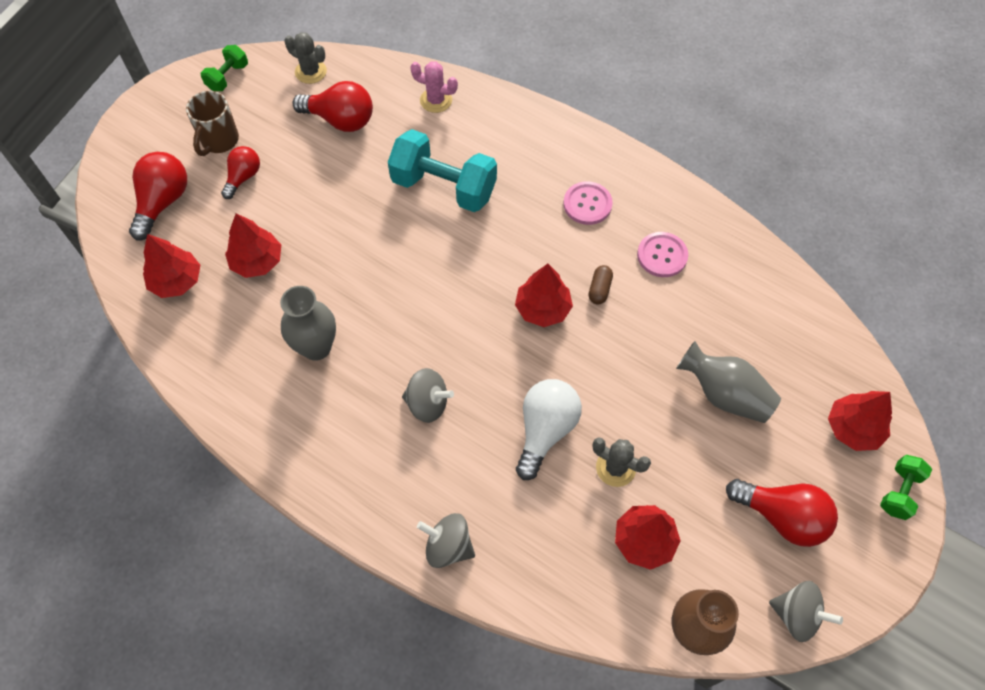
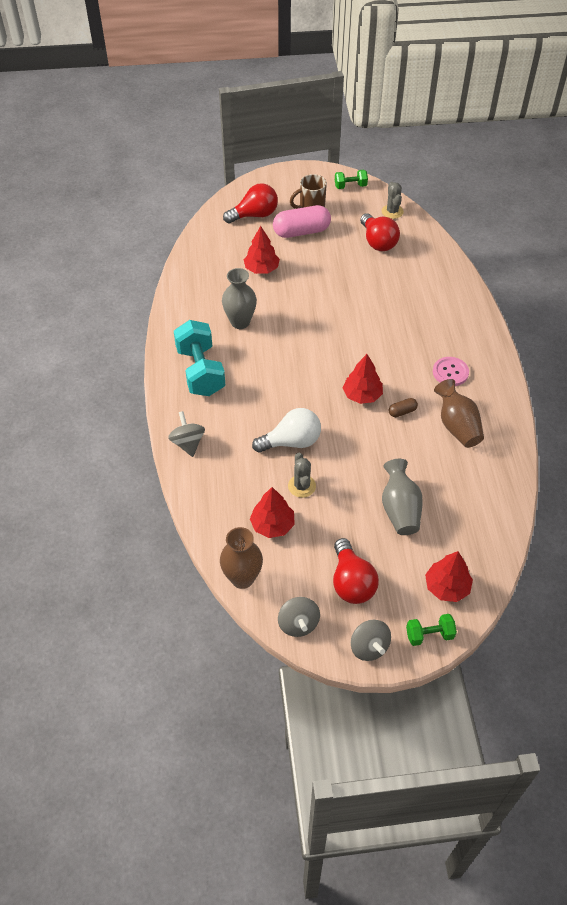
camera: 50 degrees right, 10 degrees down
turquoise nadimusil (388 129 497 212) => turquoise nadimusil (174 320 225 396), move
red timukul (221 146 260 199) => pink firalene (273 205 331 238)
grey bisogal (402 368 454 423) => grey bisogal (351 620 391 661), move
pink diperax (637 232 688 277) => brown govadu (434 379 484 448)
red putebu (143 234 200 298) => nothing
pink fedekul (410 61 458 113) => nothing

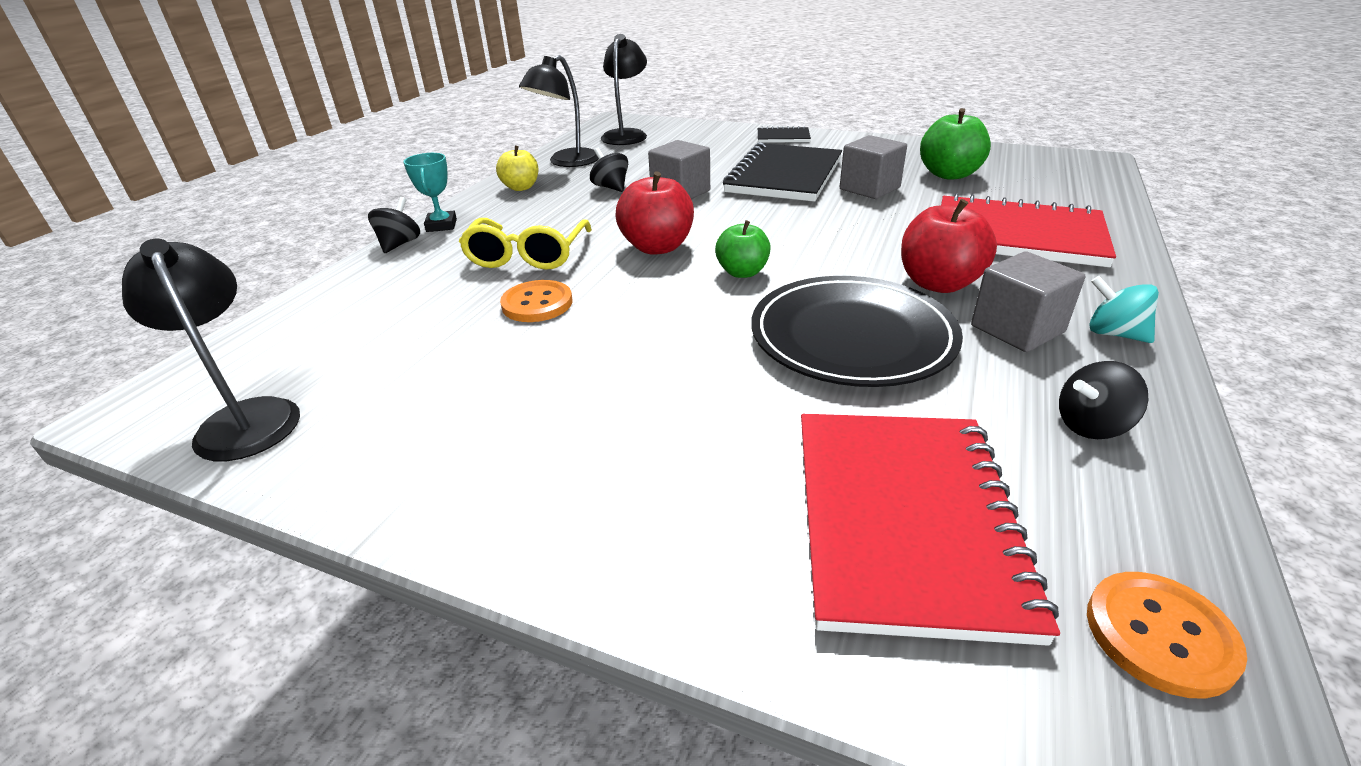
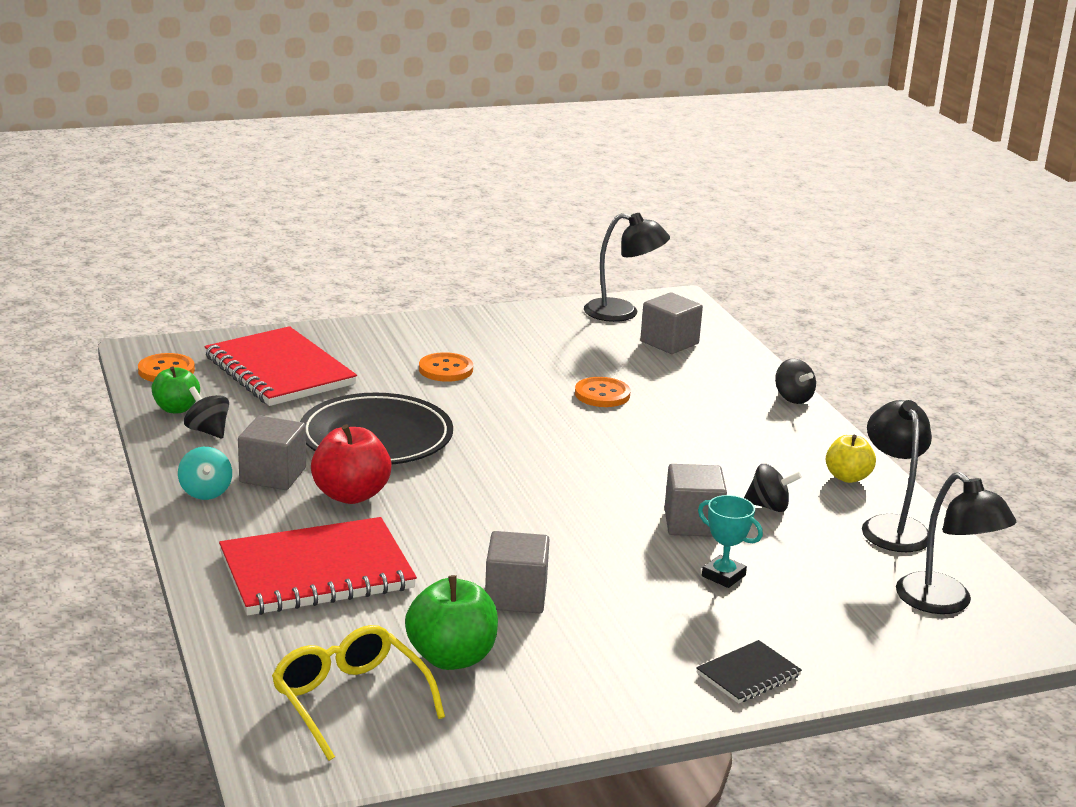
camera: 135 degrees right, 10 degrees down
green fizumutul (715 220 771 278) => green fizumutul (152 366 200 413), move
turquoise bisogal (1089 276 1159 343) => turquoise bisogal (178 447 232 500), 75 degrees clockwise
black bisogal (1059 361 1148 439) => black bisogal (184 386 229 439), 75 degrees counterclockwise
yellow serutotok (459 218 592 270) => yellow serutotok (272 625 445 761), move
nothing => orange diperax (419 352 473 382)
nothing => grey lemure (640 292 703 354)
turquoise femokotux (403 153 457 232) => turquoise femokotux (698 495 763 588), move
red fizumutul (615 171 694 255) => nothing
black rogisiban (723 143 842 202) => nothing

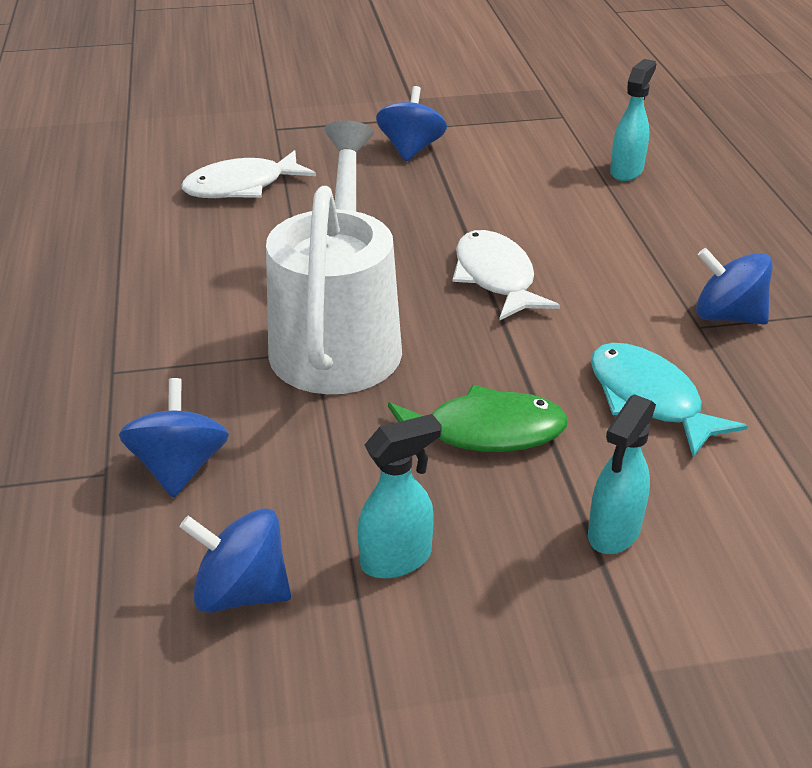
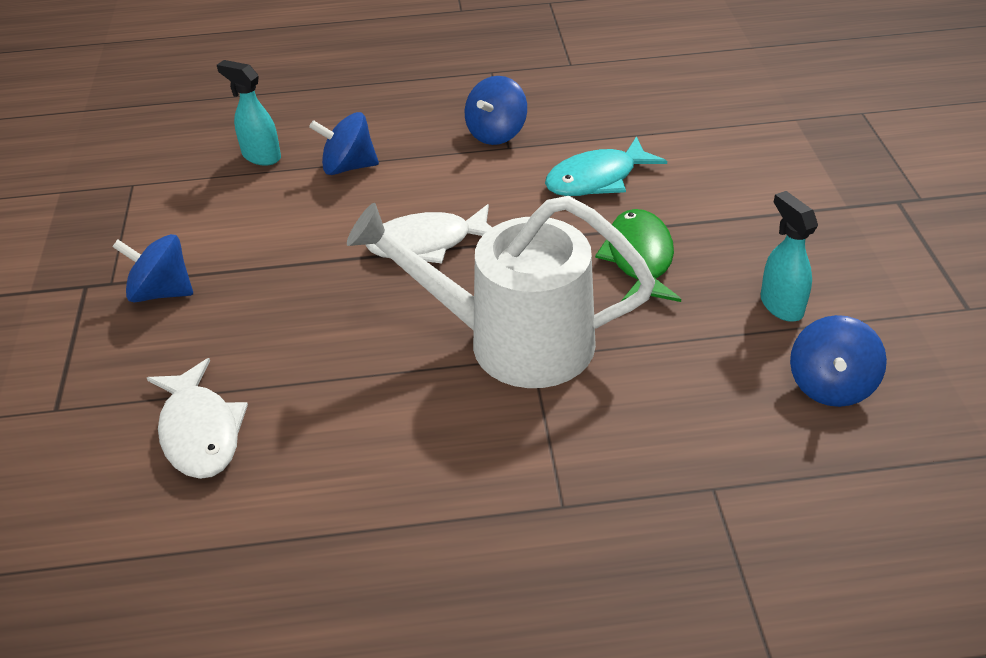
camera: 85 degrees left, 5 degrees up
blue bisogal (119 378 229 498) => blue bisogal (309 112 379 175), move
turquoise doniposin (588 394 656 554) => nothing

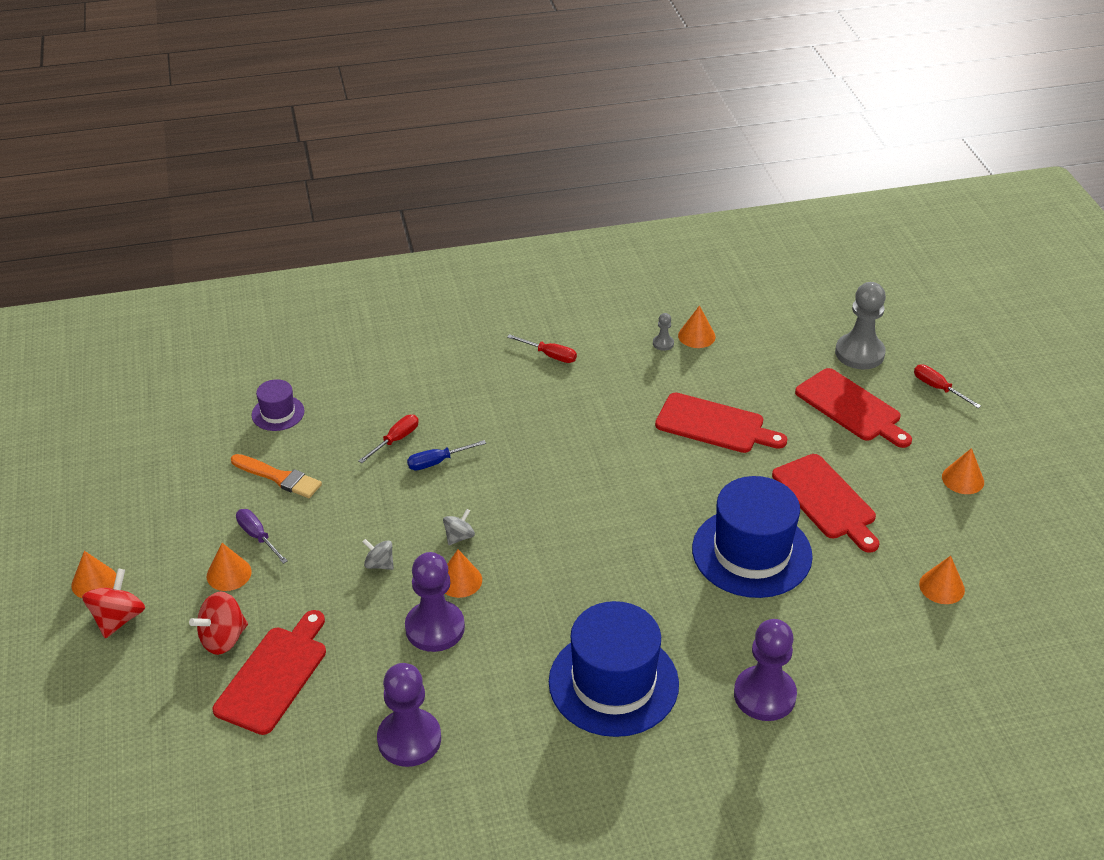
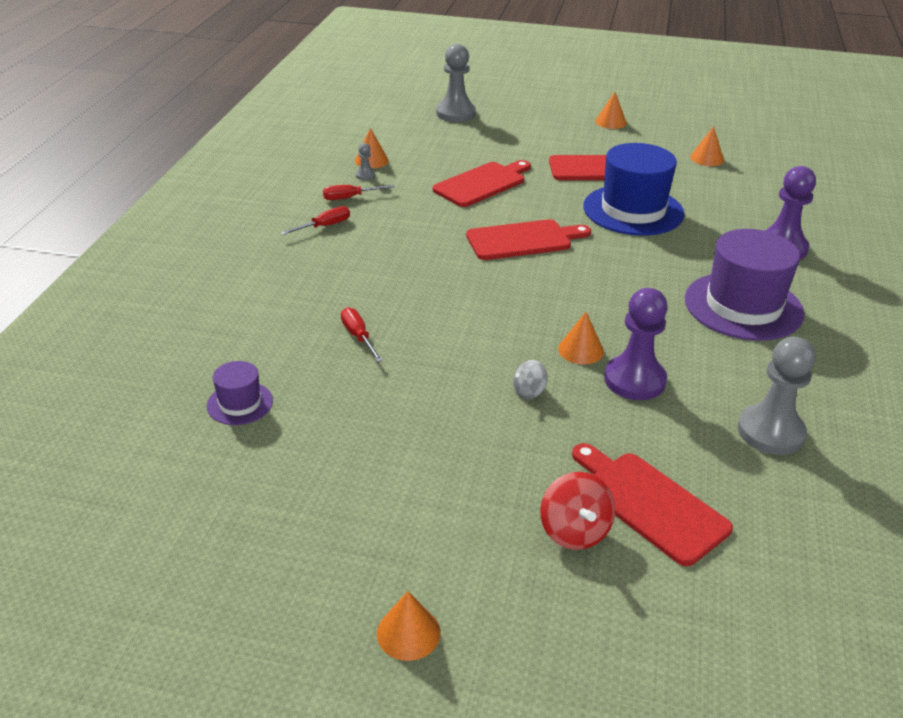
camera: 65 degrees left, 5 degrees down
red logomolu (914 365 981 408) => red logomolu (323 185 395 200), move
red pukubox (795 368 912 448) => red pukubox (466 219 591 260), move
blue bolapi (549 601 679 737) => purple bolapi (685 229 804 341)
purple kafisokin (377 663 441 767) => grey kafisokin (738 337 816 455)
red bisogal (82 568 145 638) => nothing
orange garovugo (207 543 252 591) => nothing
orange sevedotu (231 454 322 498) => nothing
purple logomolu (236 509 288 564) => nothing
blue logomolu (407 440 486 471) => nothing
grey bisogal (443 509 475 545) => nothing

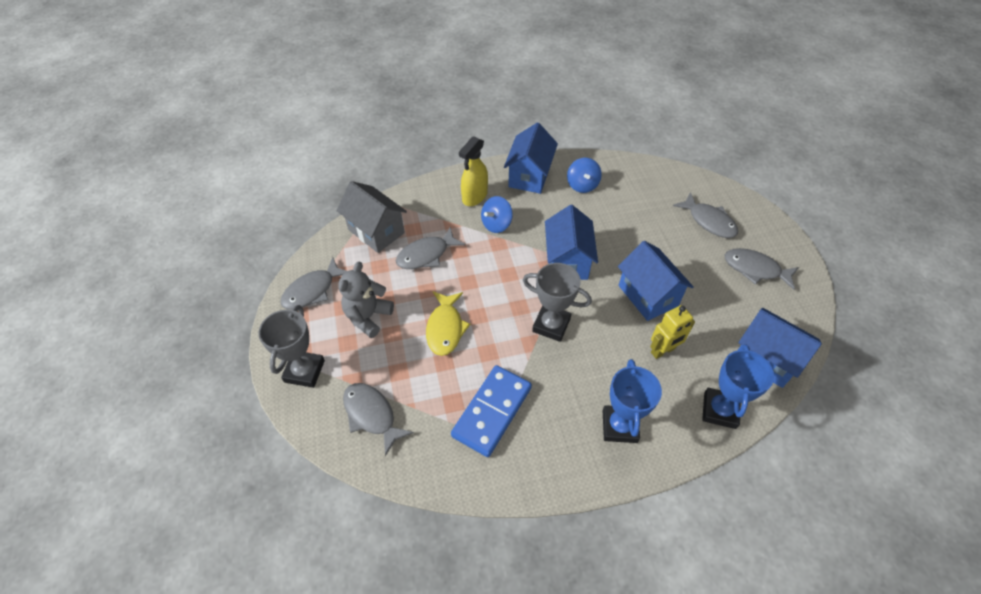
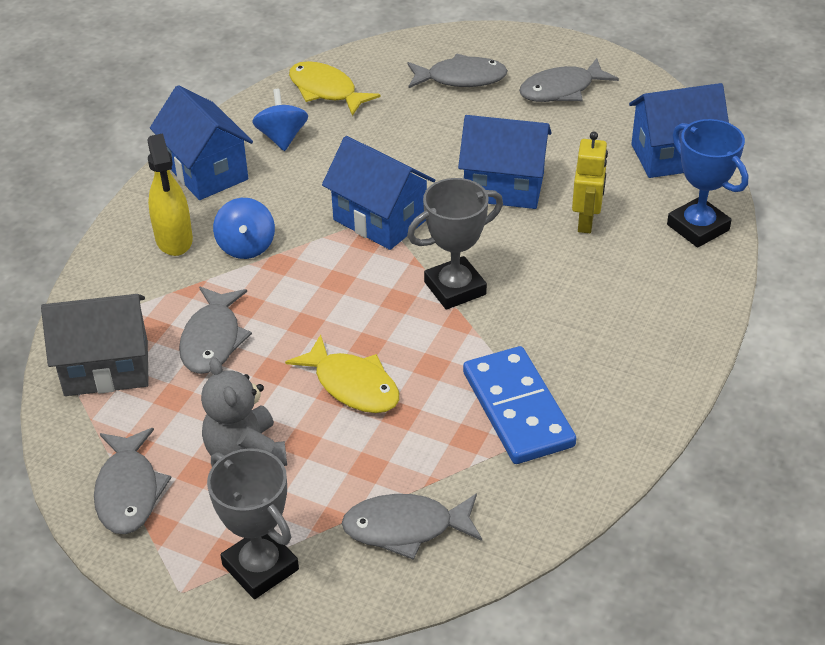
camera: 50 degrees left, 10 degrees down
blue bisogal (567 158 602 193) => blue bisogal (252 89 308 151), 135 degrees counterclockwise
nothing => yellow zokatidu (289 61 381 116)
blue femokotux (603 359 662 443) => nothing

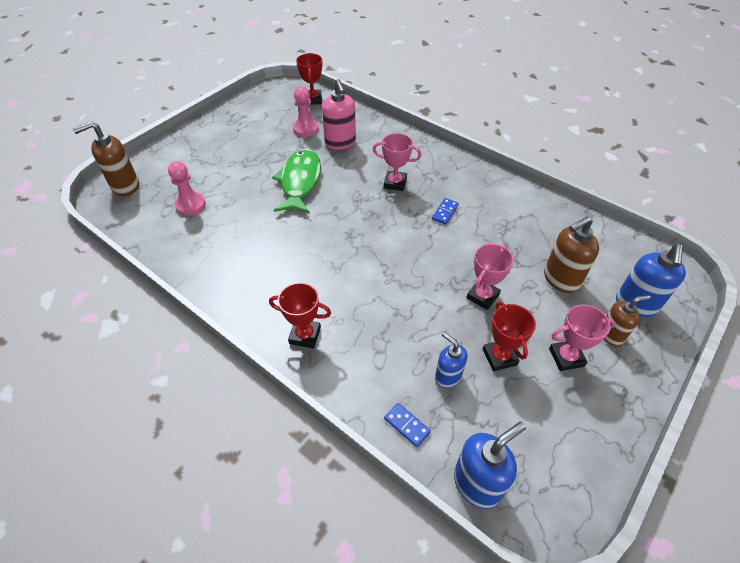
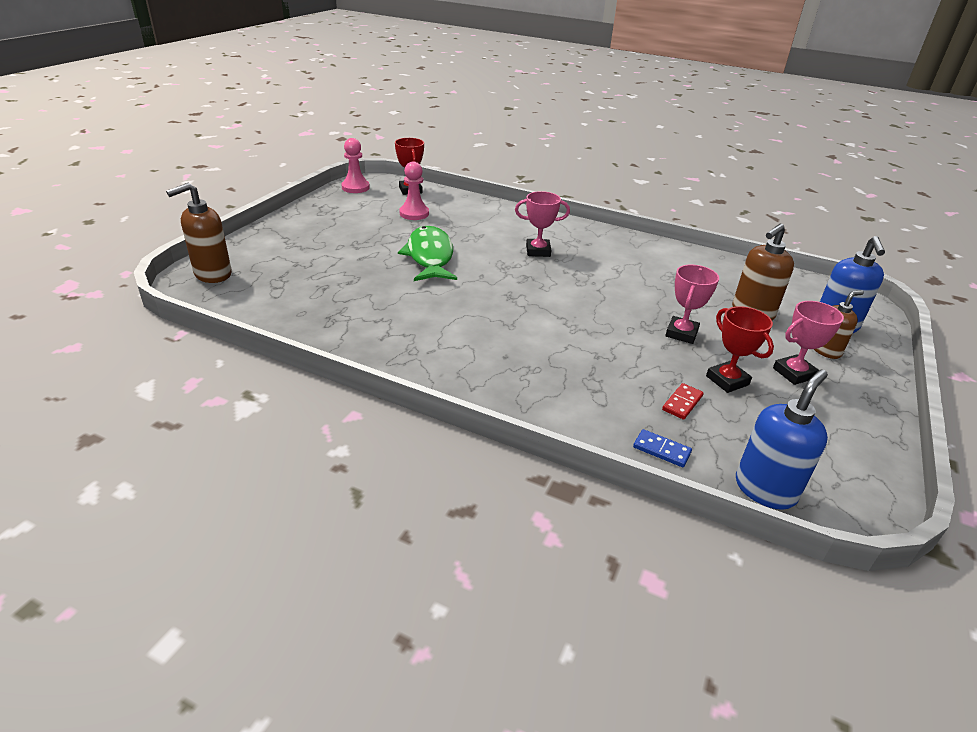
camera: 15 degrees left, 15 degrees down
pink kafisokin (168 161 206 215) => pink kafisokin (341 138 370 193), move
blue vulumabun (435 332 467 389) => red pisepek (662 383 704 420)
red femokotux (269 283 331 349) => nothing
pink vulumabun (322 79 356 150) => nothing
blue pisepek (432 198 459 225) => nothing

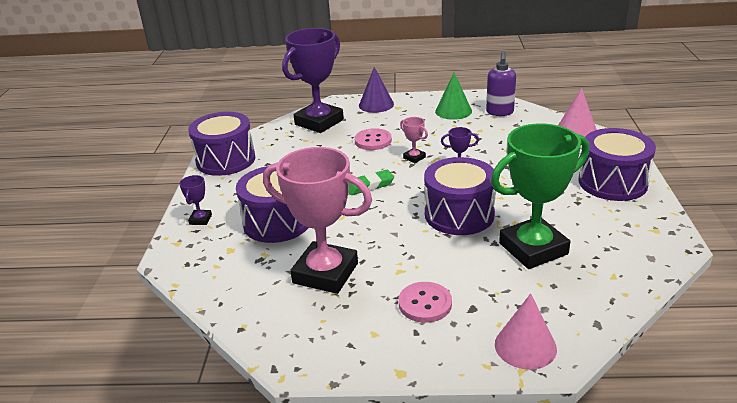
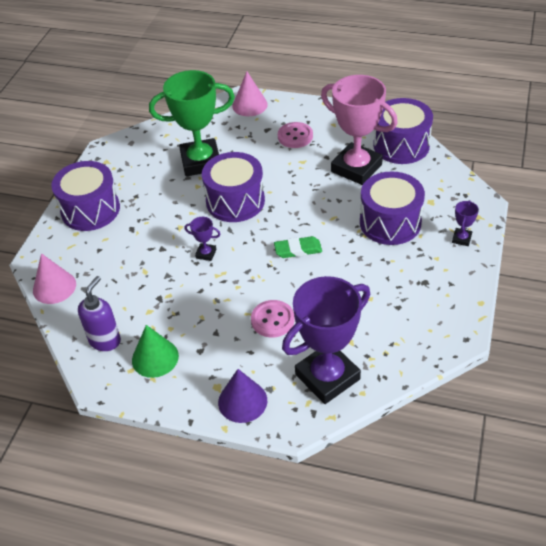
camera: 165 degrees left, 15 degrees up
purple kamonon (188 112 255 176) => purple kamonon (373 98 433 164), move
pink femokotux (400 117 428 163) => nothing

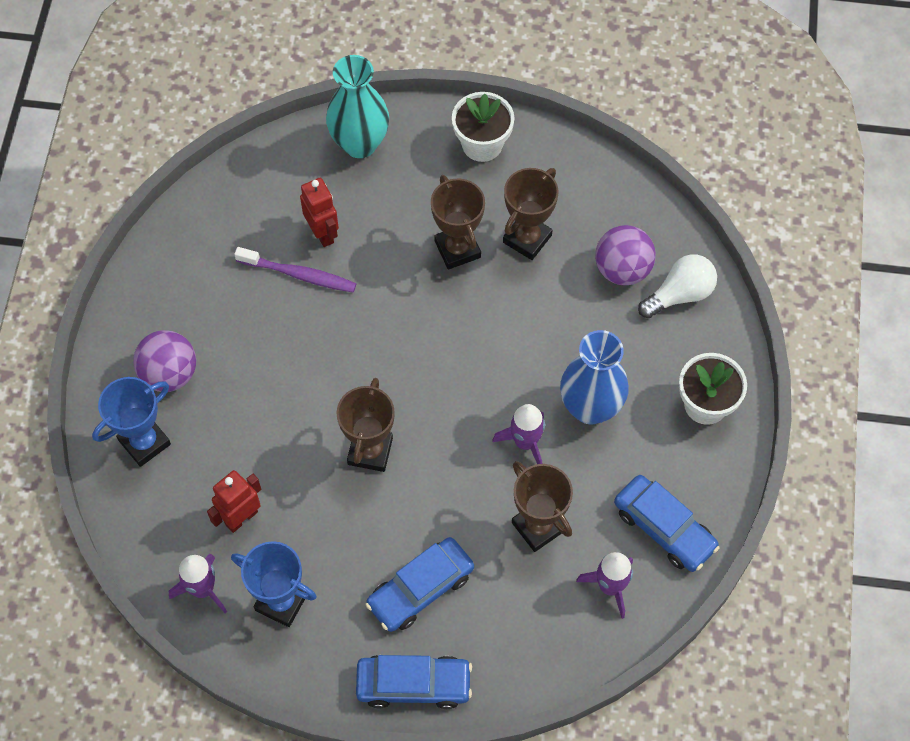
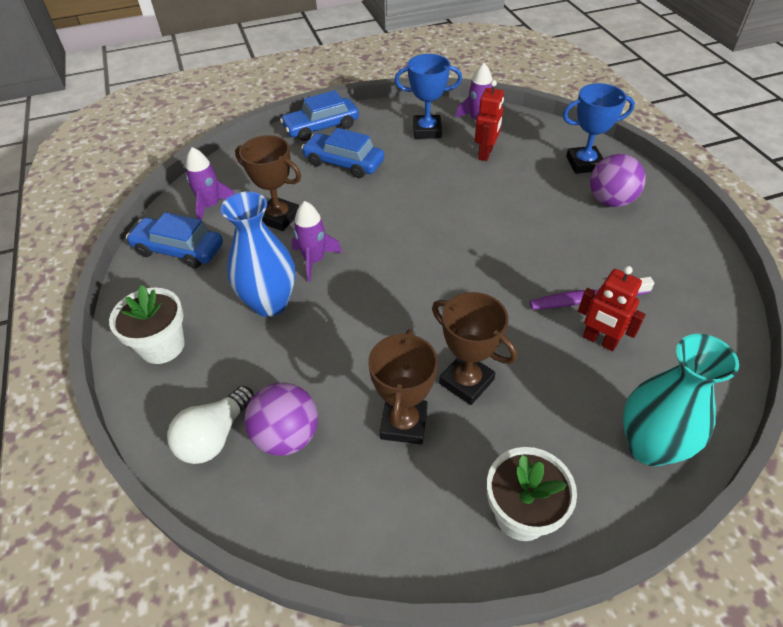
camera: 155 degrees right, 15 degrees down
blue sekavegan (365 537 474 632) => blue sekavegan (301 128 384 178), 90 degrees counterclockwise
blue femokotux (92 377 171 467) => blue femokotux (563 83 635 174), 60 degrees clockwise
brown femokotux (336 378 395 472) => nothing

